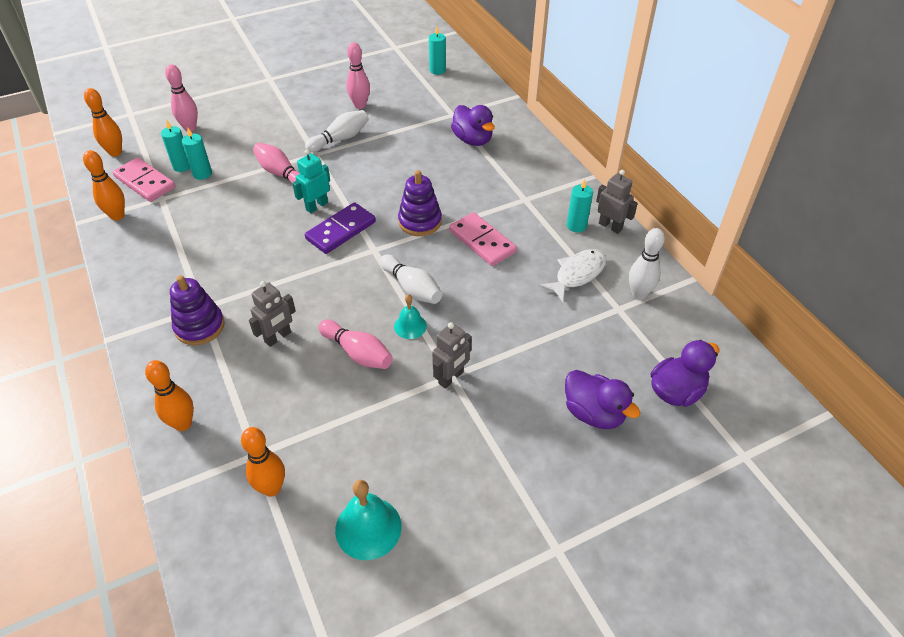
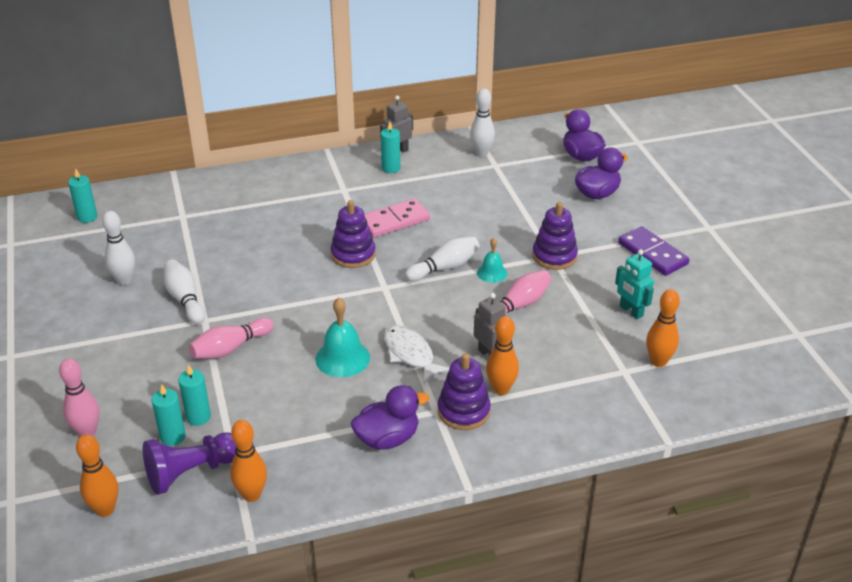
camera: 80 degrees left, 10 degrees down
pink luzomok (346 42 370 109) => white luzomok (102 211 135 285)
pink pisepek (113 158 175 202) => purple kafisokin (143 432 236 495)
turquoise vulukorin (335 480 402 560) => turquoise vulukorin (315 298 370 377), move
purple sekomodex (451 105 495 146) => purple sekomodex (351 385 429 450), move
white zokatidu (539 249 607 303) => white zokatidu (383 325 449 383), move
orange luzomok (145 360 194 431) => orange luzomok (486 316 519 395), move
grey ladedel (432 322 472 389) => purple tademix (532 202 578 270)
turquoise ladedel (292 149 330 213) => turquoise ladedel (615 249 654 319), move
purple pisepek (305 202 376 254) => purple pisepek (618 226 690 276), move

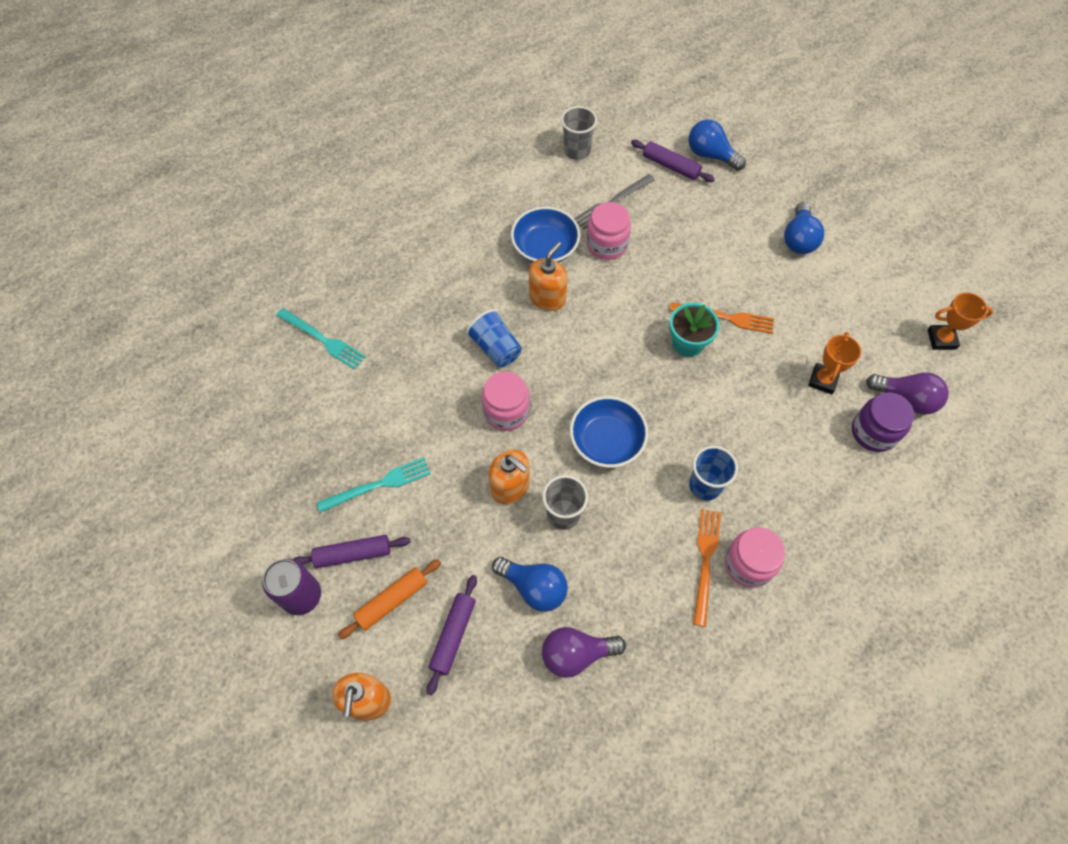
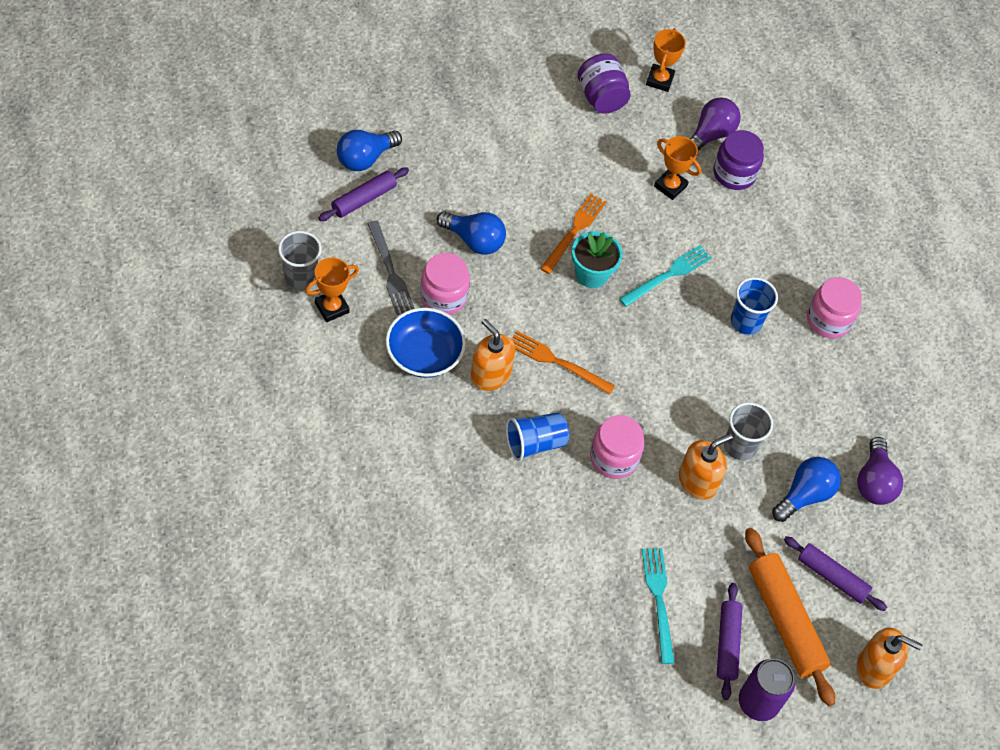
camera: 80 degrees left, 5 degrees down
nothing => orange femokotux (305 257 359 322)
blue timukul (784 202 824 254) => blue timukul (436 211 506 255), move
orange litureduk (693 509 721 627) => orange litureduk (512 331 615 394), move
nothing => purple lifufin (577 54 631 114)
turquoise litureduk (276 308 366 370) => turquoise litureduk (619 245 712 307), move
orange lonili (338 559 441 639) => orange lonili (745 528 835 706), x1.60
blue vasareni (570 396 648 468) => nothing

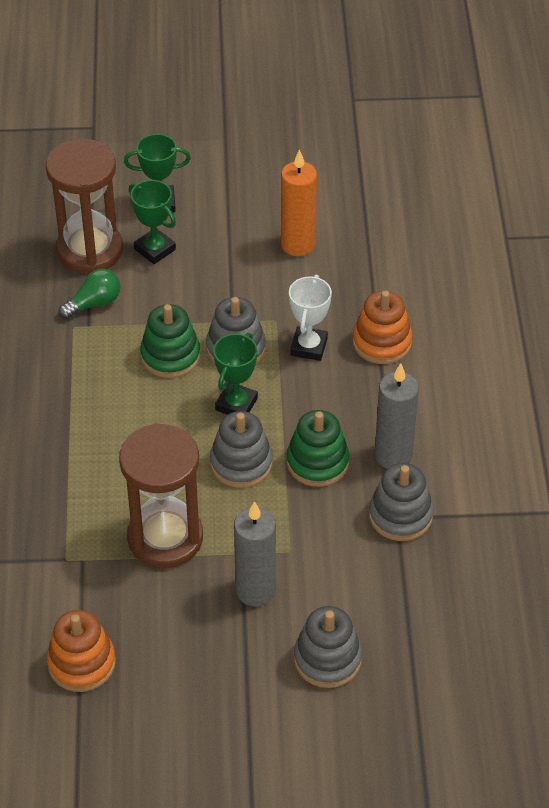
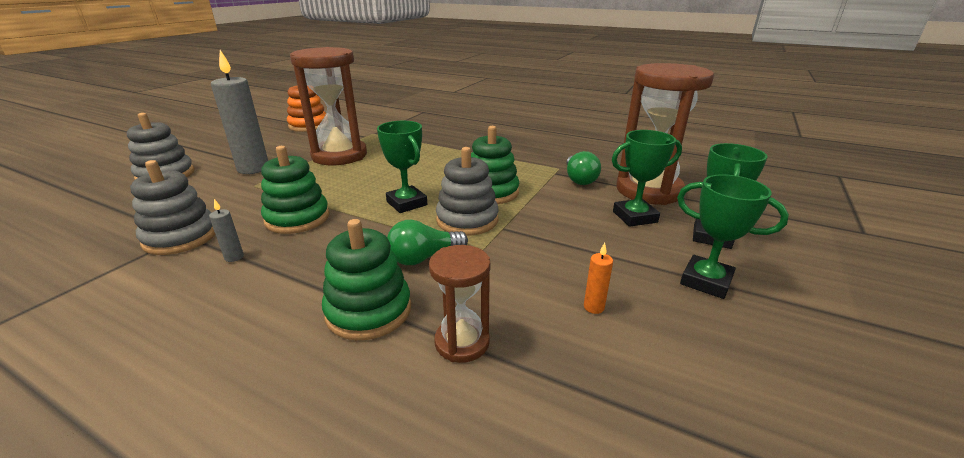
camera: 120 degrees right, 20 degrees down
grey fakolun (375 363 419 468) => grey fakolun (209 199 244 262), x0.41
orange tademix (352 290 412 364) => green tademix (322 219 411 340)
white femokotux (289 275 332 361) => green timukul (387 219 468 265)
nothing => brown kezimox (429 245 491 363)
orange fakolun (281 149 317 256) => orange fakolun (584 243 613 314), x0.41
nothing => green femokotux (677 174 789 299)
grey tademix (210 411 273 488) => nothing

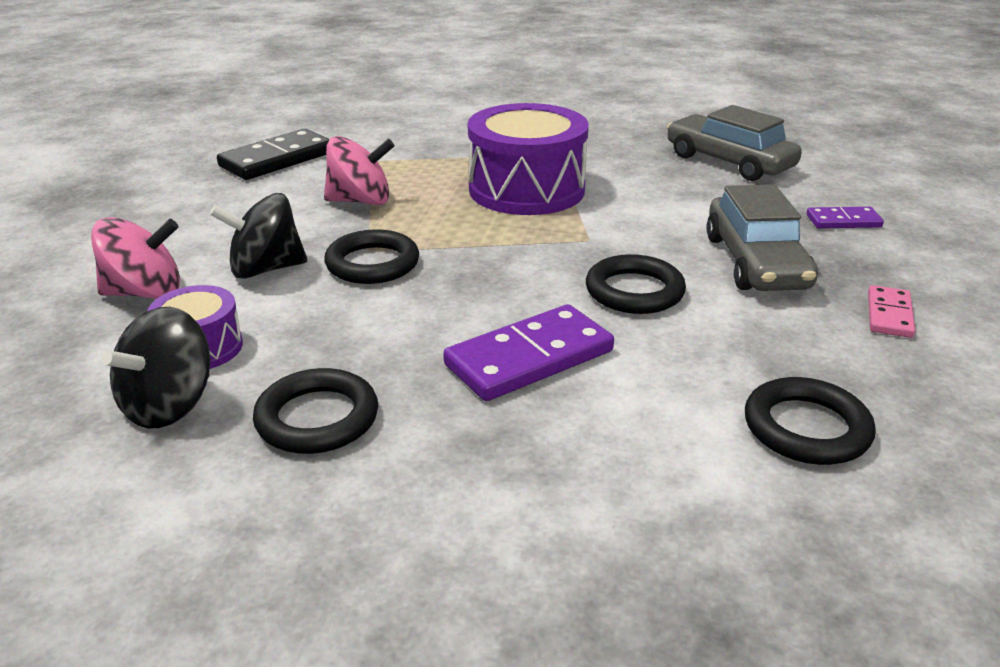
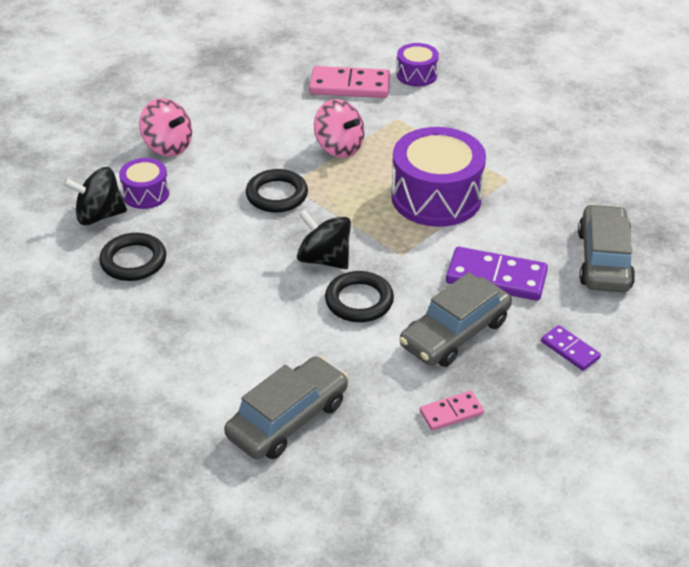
camera: 50 degrees right, 10 degrees up
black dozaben (745 377 876 465) => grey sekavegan (224 356 348 459)
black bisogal (210 193 307 279) => black bisogal (297 209 351 269), move
black pisepek (217 129 329 180) => pink pisepek (309 66 390 98)
nothing => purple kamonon (397 43 439 87)
purple pisepek (443 304 614 401) => purple pisepek (446 247 548 301), move

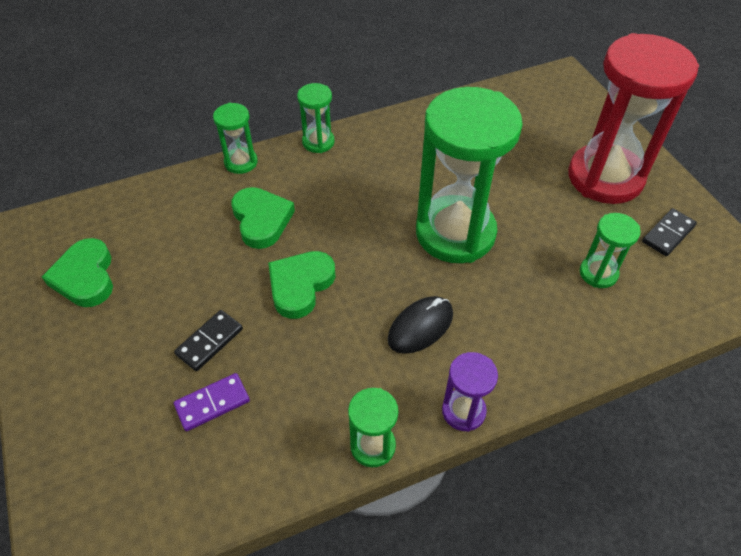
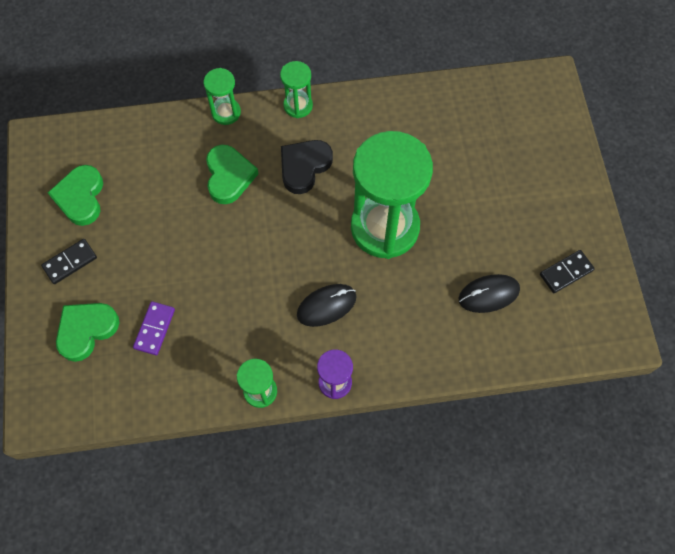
camera: 15 degrees right, 15 degrees up
black pisepek (174 310 243 371) => black pisepek (41 239 97 284), move
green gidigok (268 251 336 319) => green gidigok (56 303 119 362), move
purple pisepek (174 373 250 431) => purple pisepek (133 301 175 355), 60 degrees counterclockwise
nothing => black gidigok (281 140 333 194)
green kezimox (580 213 641 288) => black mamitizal (458 274 520 313)
red kezimox (568 33 699 204) => nothing

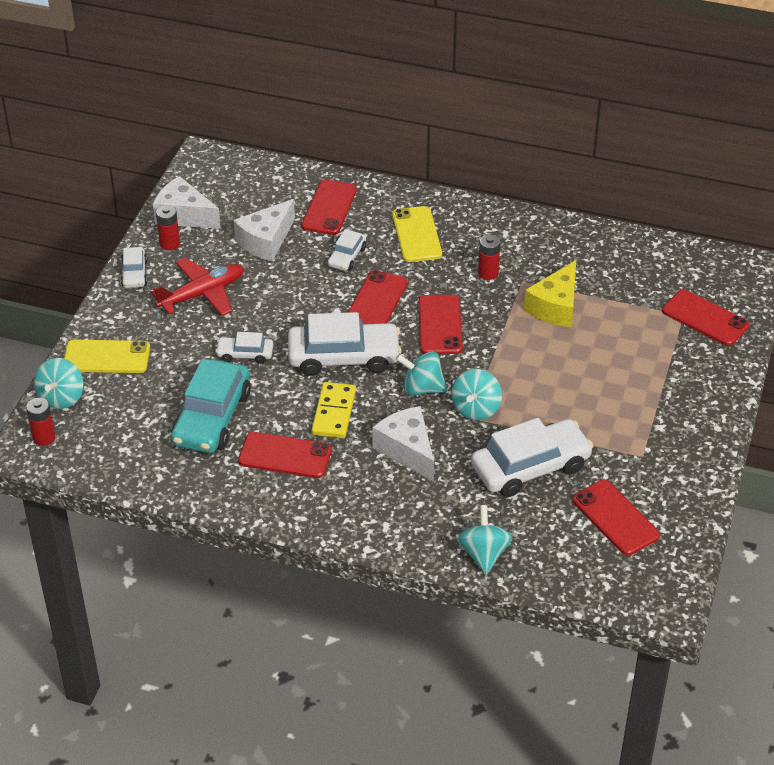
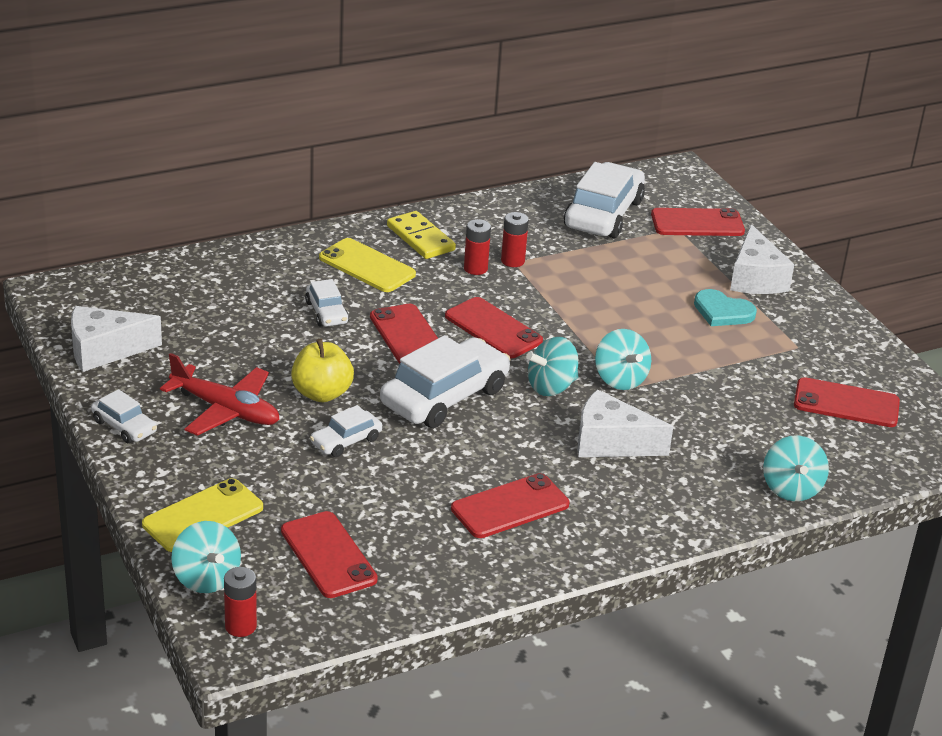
camera: 45 degrees left, 10 degrees down
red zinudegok (151 258 244 316) => red zinudegok (160 353 279 436), 105 degrees clockwise
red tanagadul (301 180 357 235) => red tanagadul (281 511 378 598), move
nothing => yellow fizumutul (291 338 354 402)
yellow pisepek (311 382 356 438) => yellow pisepek (387 211 456 259), move
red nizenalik (156 205 180 250) => red nizenalik (501 212 529 267), move
white sekavegan (471 418 593 497) => white sekavegan (564 162 645 238), move
nothing => turquoise gidigok (694 289 757 326)
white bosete (234 199 295 261) => white bosete (730 224 795 294), move
turquoise bisogal (457 505 513 575) => turquoise bisogal (763 435 829 501), 135 degrees counterclockwise
turquoise sekavegan (171 359 251 453) => nothing
yellow bosete (524 260 576 327) => nothing

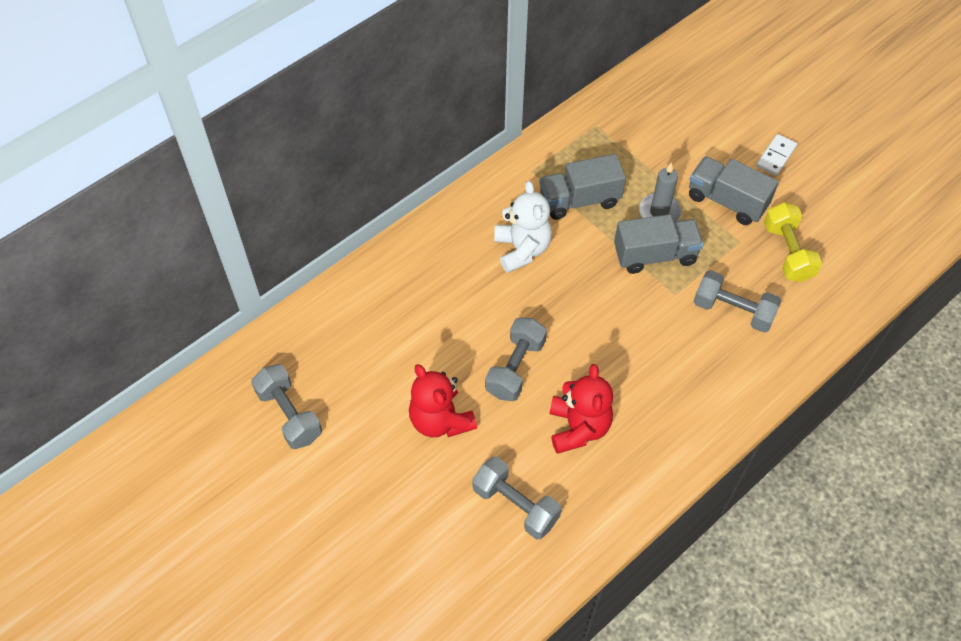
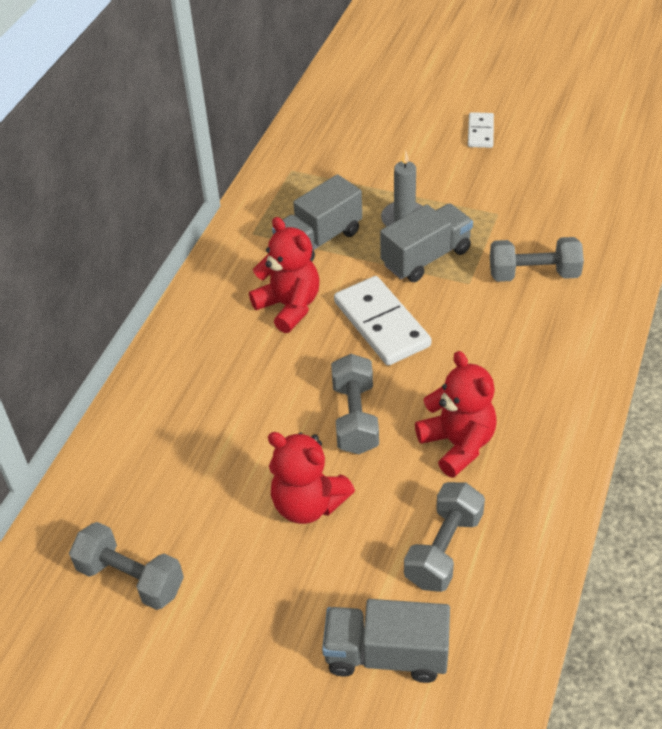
camera: 25 degrees left, 10 degrees down
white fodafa (494 181 552 273) => red fodafa (249 217 319 333)
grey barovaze (689 156 779 225) => grey barovaze (322 599 450 683), move
nothing => white pisepek (334 276 431 366)
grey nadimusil (472 457 562 539) => grey nadimusil (404 482 485 592), 75 degrees counterclockwise
yellow nadimusil (764 202 822 282) => nothing

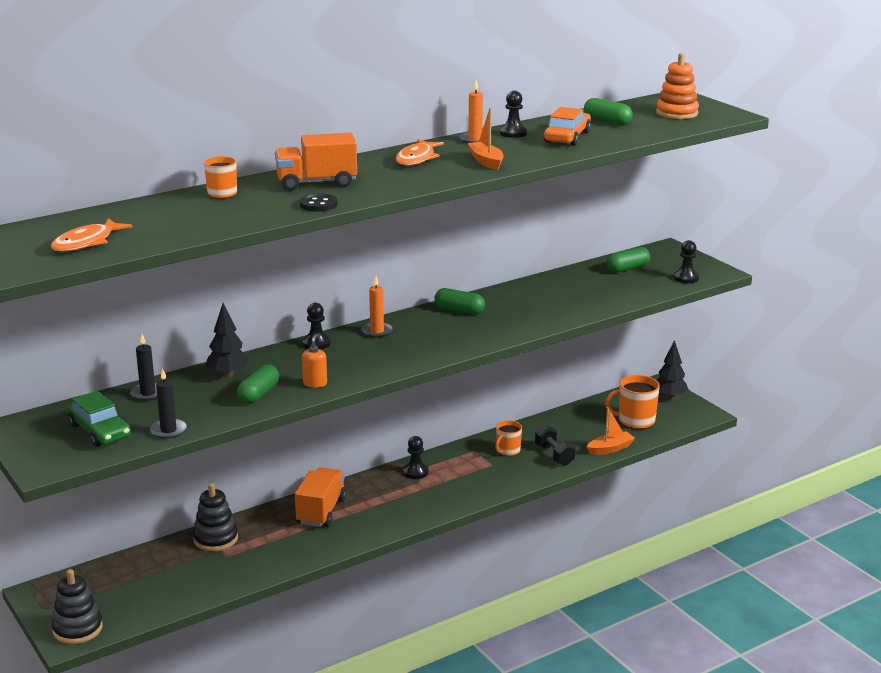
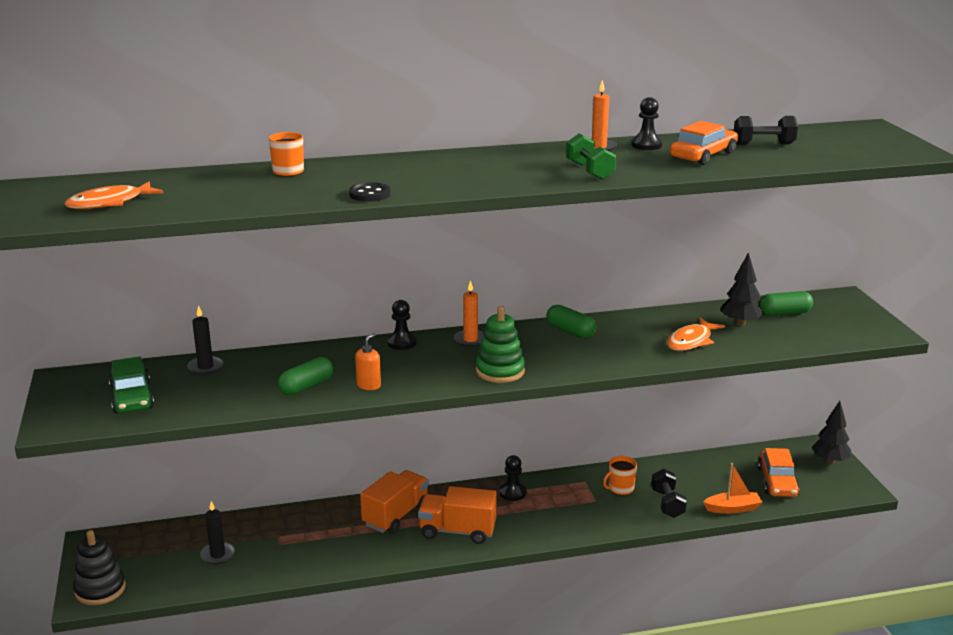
camera: 20 degrees right, 0 degrees up
black fakolun (150 369 187 439) => black fakolun (200 501 235 564), move
orange barovaze (275 133 357 191) => orange barovaze (418 486 497 544), move
nothing => green tademix (476 306 525 383)
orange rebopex (468 108 504 170) => green nadimusil (566 133 616 180)
orange zokatidu (396 139 444 166) => orange zokatidu (667 318 725 351), move
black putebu (206 303 249 377) => black putebu (721 252 764 326), move
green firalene (584 98 633 125) => black nadimusil (734 116 798 145)
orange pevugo (605 375 660 429) => orange sekavegan (758 448 800 497)
black tademix (193 483 238 551) => nothing
orange tademix (656 53 699 119) => nothing
black kafisokin (674 240 699 283) => nothing

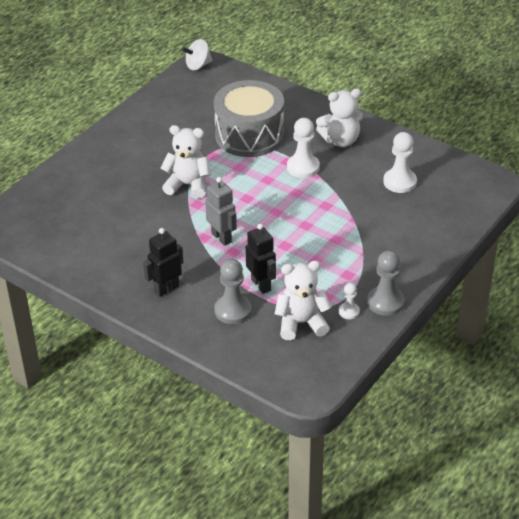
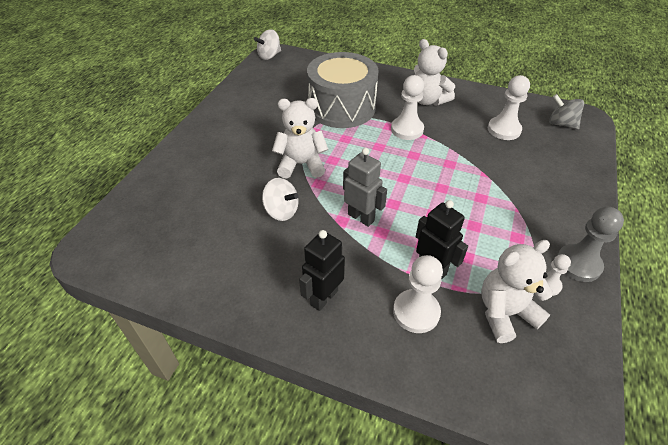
camera: 15 degrees left, 5 degrees up
nothing => white bisogal (262 178 299 221)
grey kafisokin (214 259 251 324) => white kafisokin (393 255 443 333)
white fodafa (316 89 363 147) => white fodafa (414 39 455 106), 75 degrees clockwise
nothing => grey bisogal (549 94 584 129)

